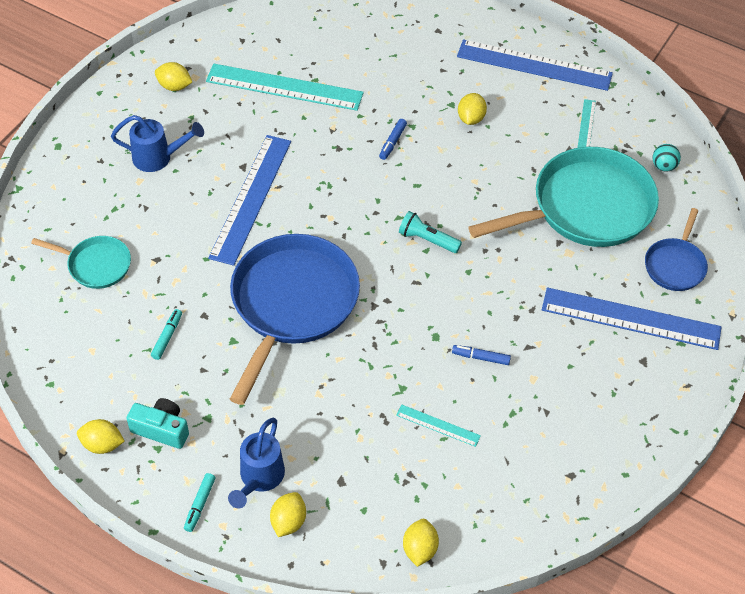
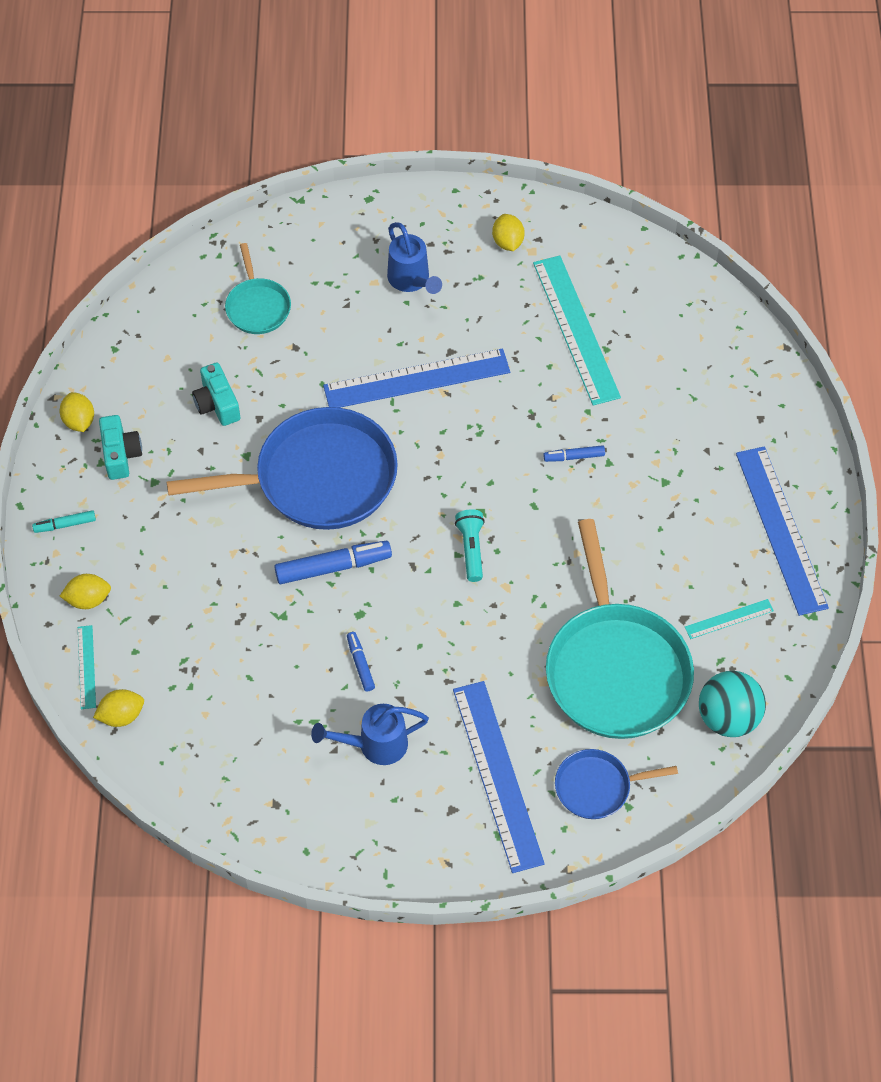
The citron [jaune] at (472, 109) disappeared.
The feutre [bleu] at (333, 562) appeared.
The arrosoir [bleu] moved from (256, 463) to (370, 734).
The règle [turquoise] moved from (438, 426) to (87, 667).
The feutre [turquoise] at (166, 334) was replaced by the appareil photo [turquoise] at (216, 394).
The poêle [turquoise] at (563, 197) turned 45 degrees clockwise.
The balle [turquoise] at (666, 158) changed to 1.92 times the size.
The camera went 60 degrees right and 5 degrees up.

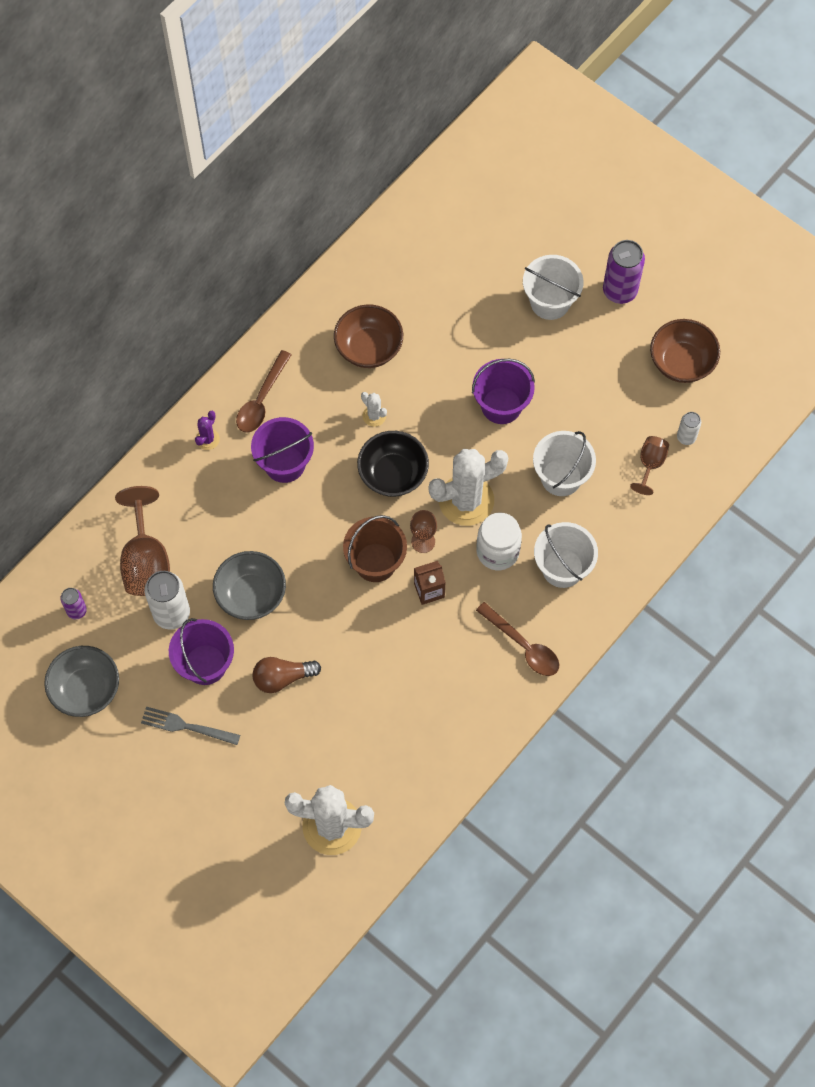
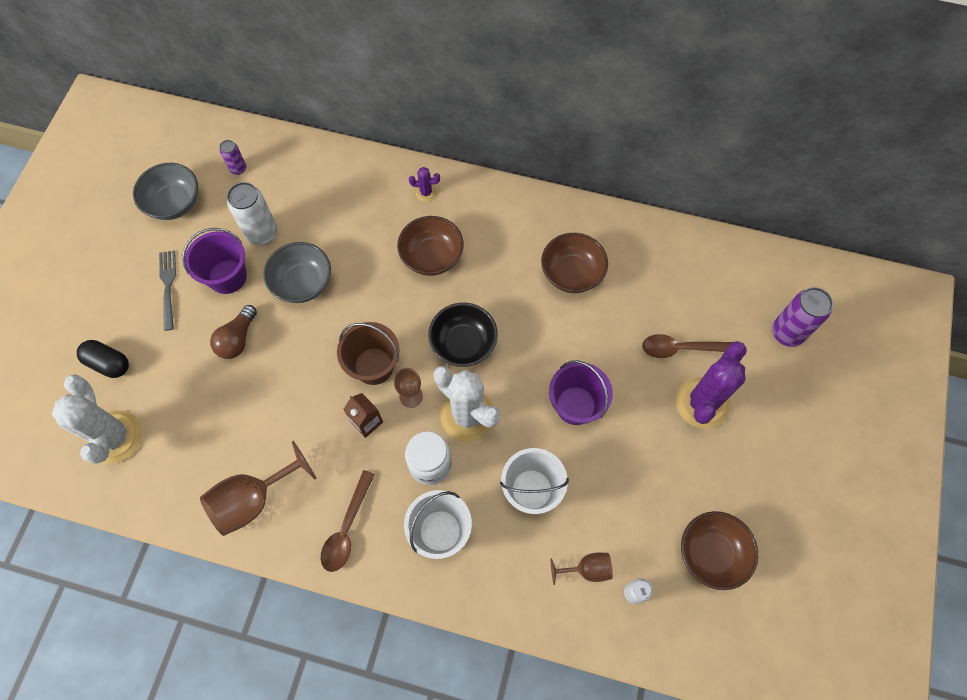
The cactus [blanc] at (374, 409) disappeared.
The gélule [noir] at (103, 359) appeared.
The verre à pied [marron] moved from (142, 541) to (258, 488).
The cuillère [marron] moved from (263, 391) to (687, 346).
The canette [violet] moved from (624, 272) to (802, 317).
The seau [violet] at (282, 450) was replaced by the bol [marron] at (430, 246).
The seau [blanc] at (553, 287) was replaced by the cactus [violet] at (711, 385).
The ampoule [marron] at (286, 675) turned 120 degrees counterclockwise.
The camera went 65 degrees right and 0 degrees up.

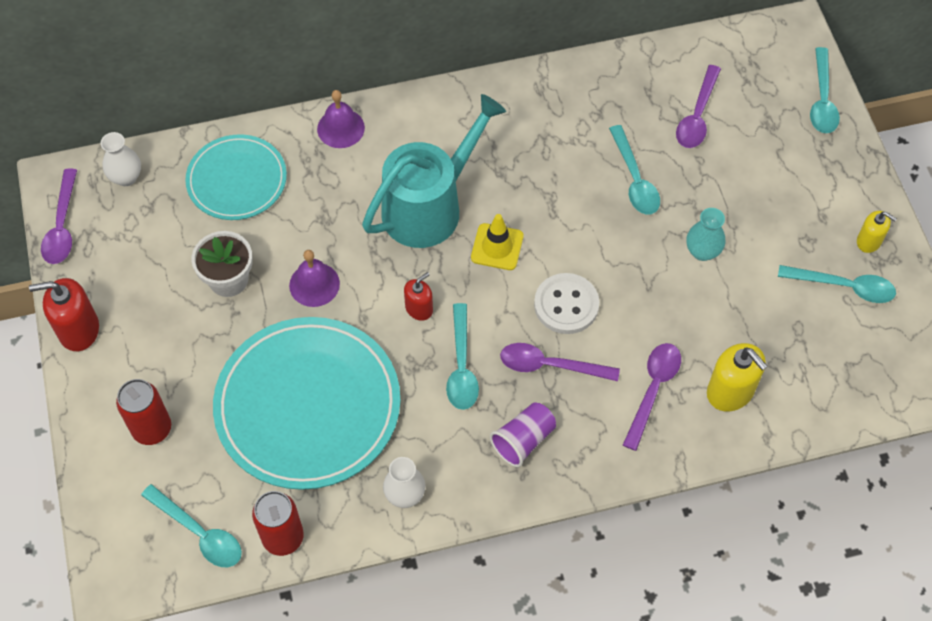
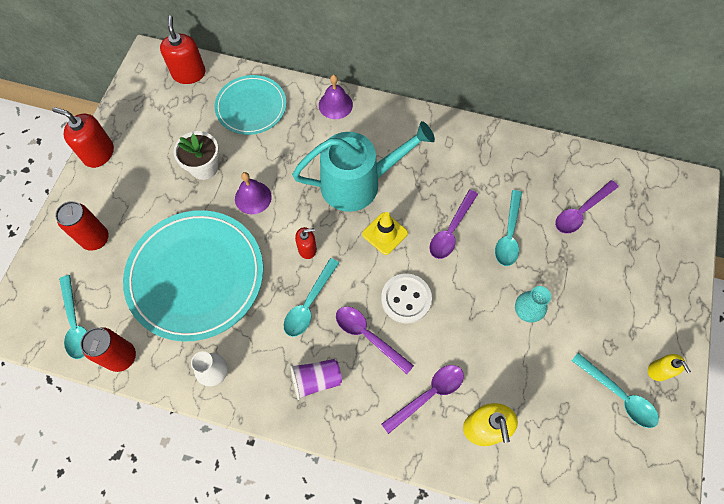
The cuillère [turquoise] at (825, 90) disappeared.
The cuillère [violet] moved from (59, 216) to (453, 224).
The vase [blanc] at (121, 159) was replaced by the distributeur de savon [rouge] at (183, 49).
The camera went 30 degrees right and 5 degrees up.

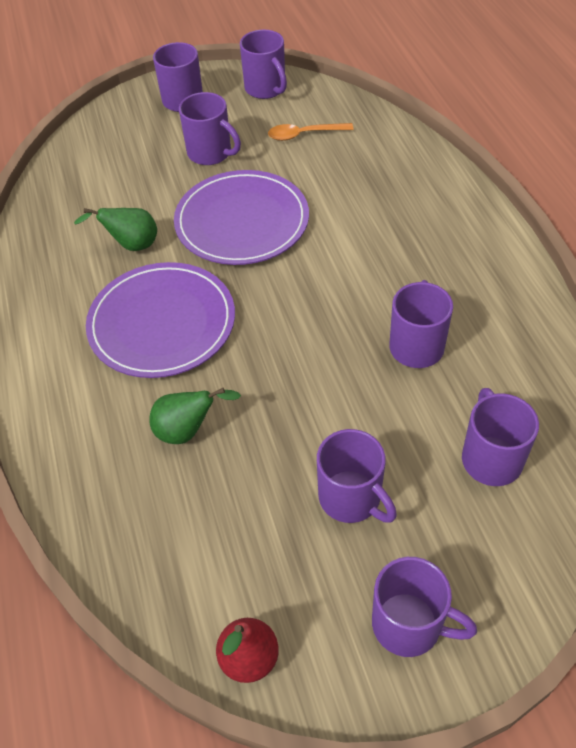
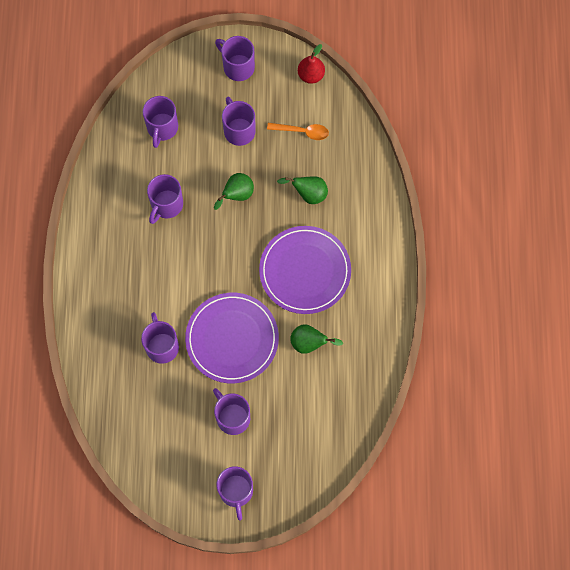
The poire [vert] at (234, 191) appeared.
The tasse [violet] moved from (263, 64) to (160, 338).
The cuillère [orange] moved from (311, 132) to (298, 131).
The camera went 165 degrees left and 20 degrees up.

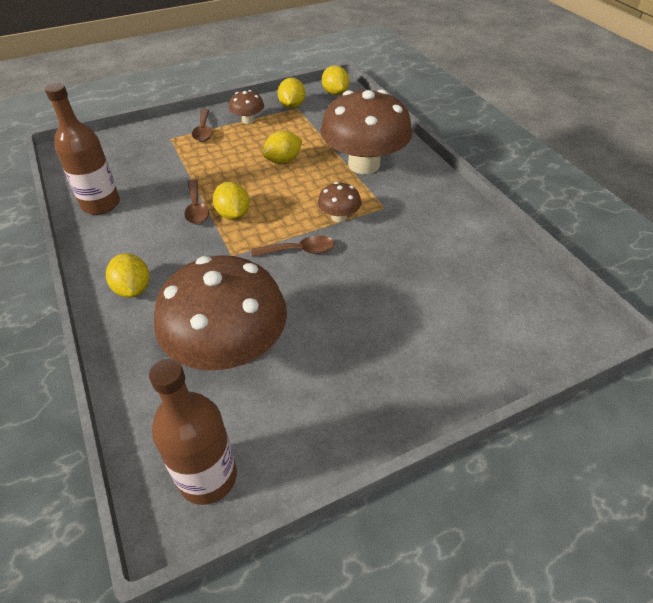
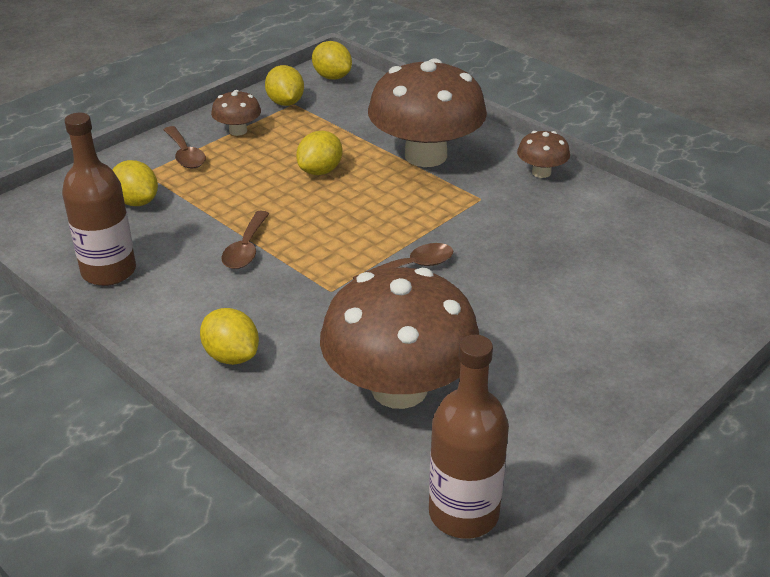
The citron [jaune] moved from (231, 201) to (135, 183).
The champignon [marron] moved from (339, 202) to (543, 154).
The cuillère [marron] at (196, 202) turned 45 degrees clockwise.
The camera went 20 degrees left and 10 degrees down.

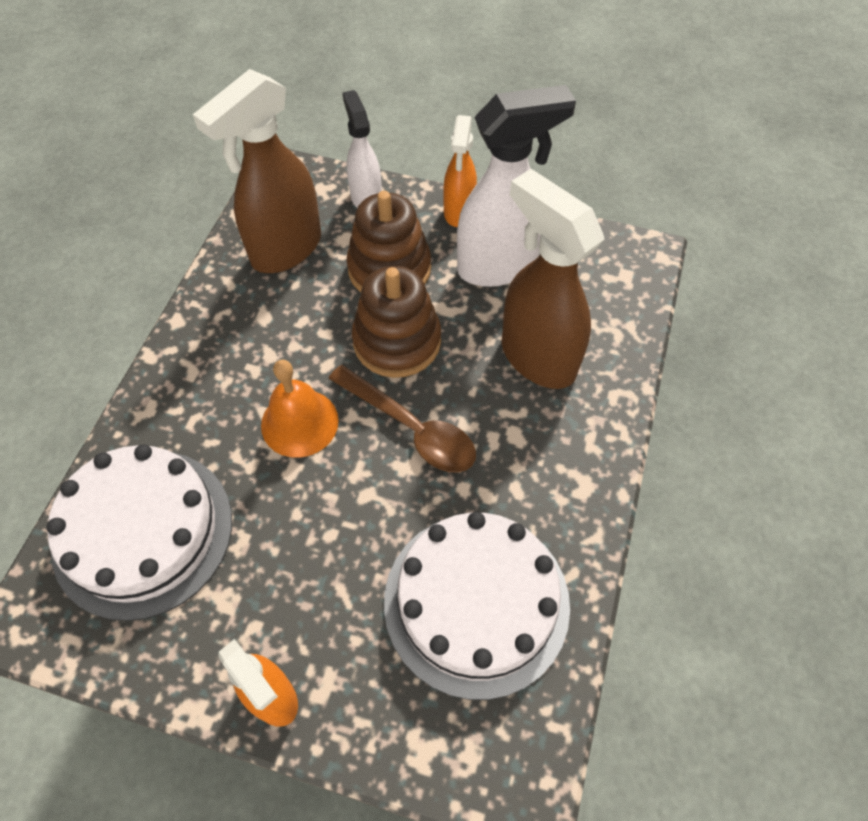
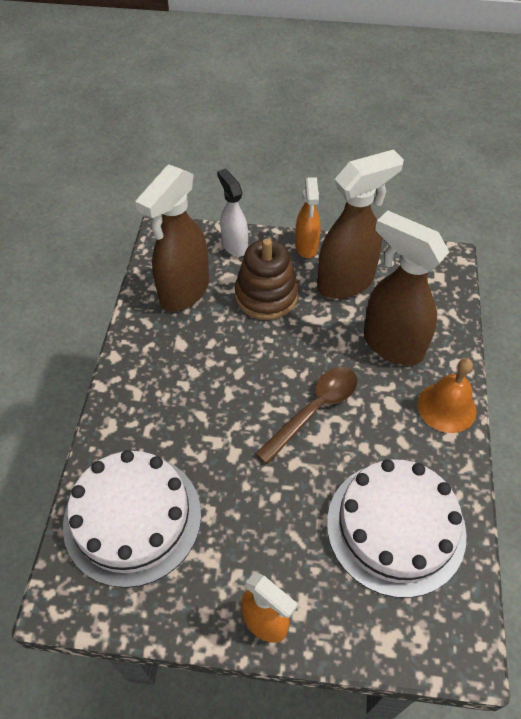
The jouet à empiler [marron] at (396, 322) disappeared.
The cloche [orange] moved from (300, 408) to (447, 395).
The vaporisateur [blanc] at (516, 186) became the vaporisateur [marron] at (360, 224).
The cuillère [marron] at (402, 419) turned 75 degrees counterclockwise.
The camera went 10 degrees left and 5 degrees down.

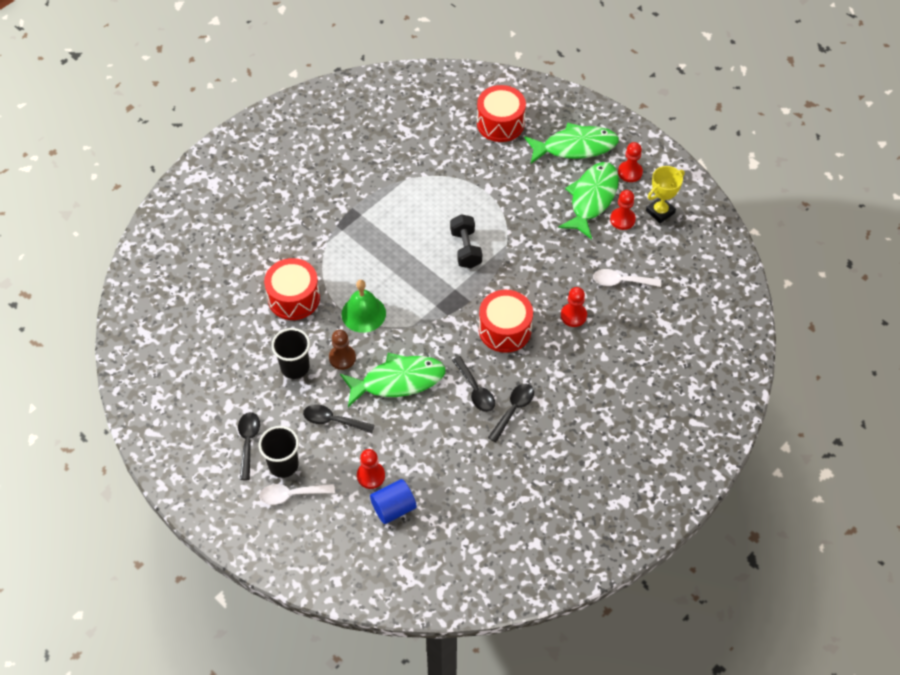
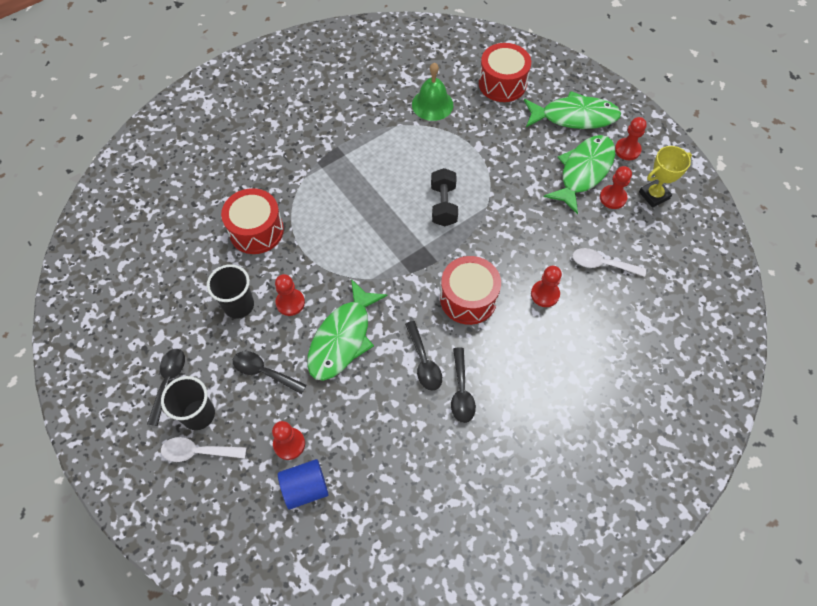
The cloche [vert] moved from (364, 306) to (432, 92).
The pion [marron] at (342, 350) became the pion [rouge] at (290, 295).
The poisson [vert] at (393, 380) turned 120 degrees clockwise.
The cuillère [noir] at (511, 413) turned 135 degrees clockwise.
The camera went 10 degrees right and 5 degrees up.

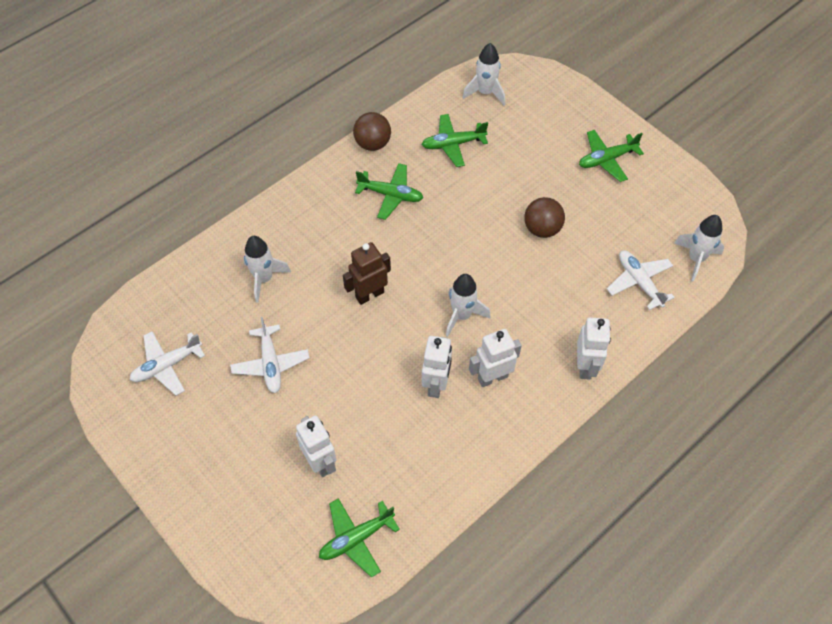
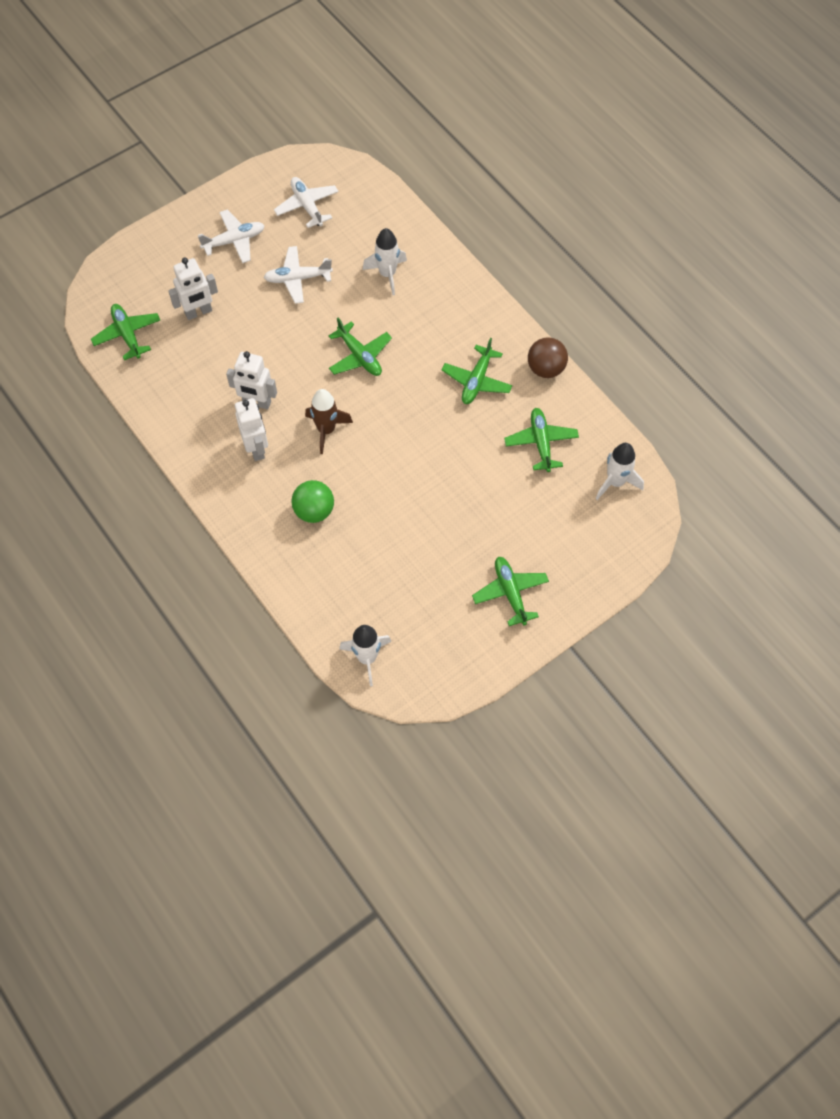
The balle [marron] at (544, 217) disappeared.
The robot [blanc] at (594, 348) disappeared.
The balle [vert] at (312, 501) appeared.
The avion [blanc] moved from (641, 280) to (231, 236).
The robot [marron] at (367, 273) was replaced by the avion [vert] at (360, 347).
The fusée [blanc] at (468, 305) became the fusée [marron] at (329, 421).
The camera went 95 degrees right and 5 degrees up.

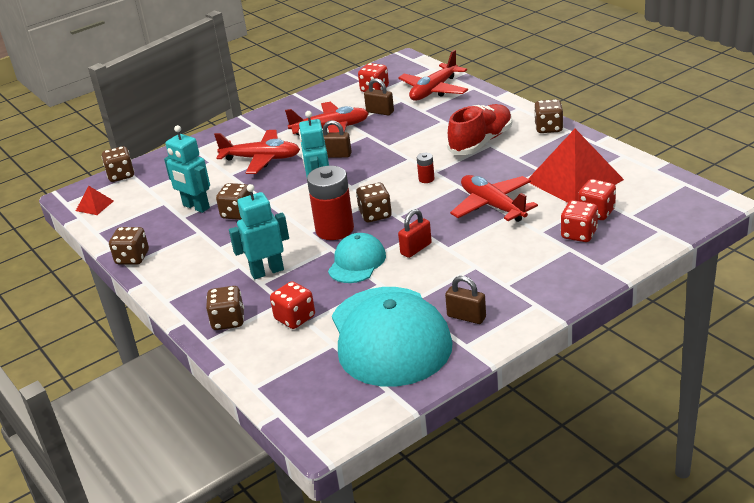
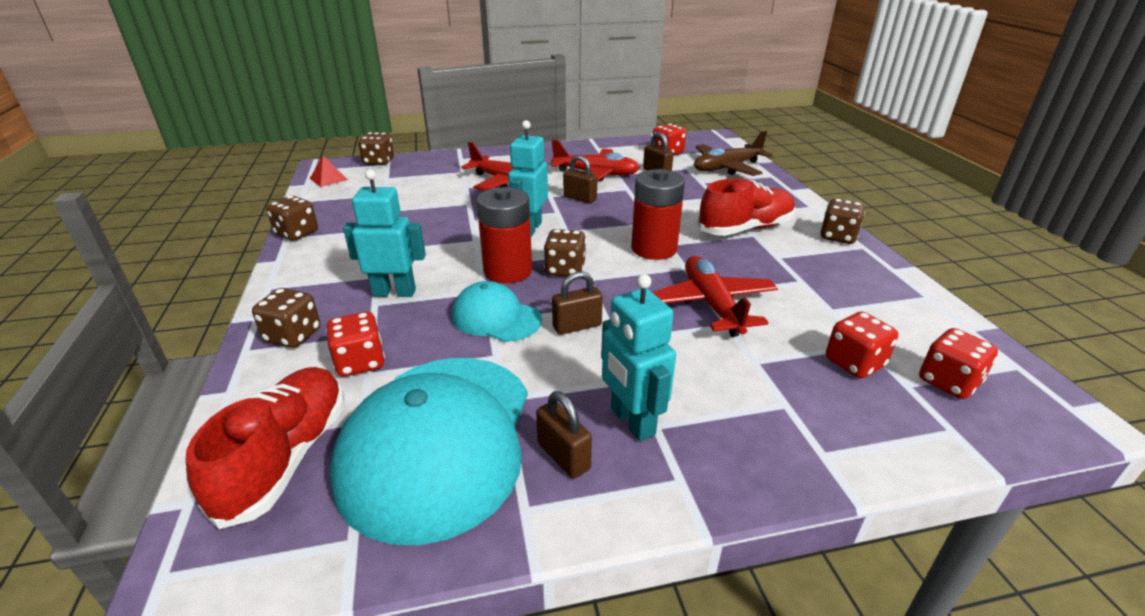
The dé [marron] at (233, 201) disappeared.
The pyramide [rouge] at (576, 166) disappeared.
The chaussure [rouge] at (265, 448) appeared.
The robot [turquoise] moved from (187, 169) to (638, 357).
The dé [rouge] moved from (579, 221) to (958, 363).
The avion [rouge] at (433, 75) became the avion [marron] at (733, 153).
The cadenas [rouge] at (415, 233) became the cadenas [marron] at (577, 303).
The casquette [turquoise] at (357, 258) turned 105 degrees counterclockwise.
The pile [rouge] at (426, 168) changed to 2.28 times the size.
The camera went 20 degrees right and 0 degrees up.

